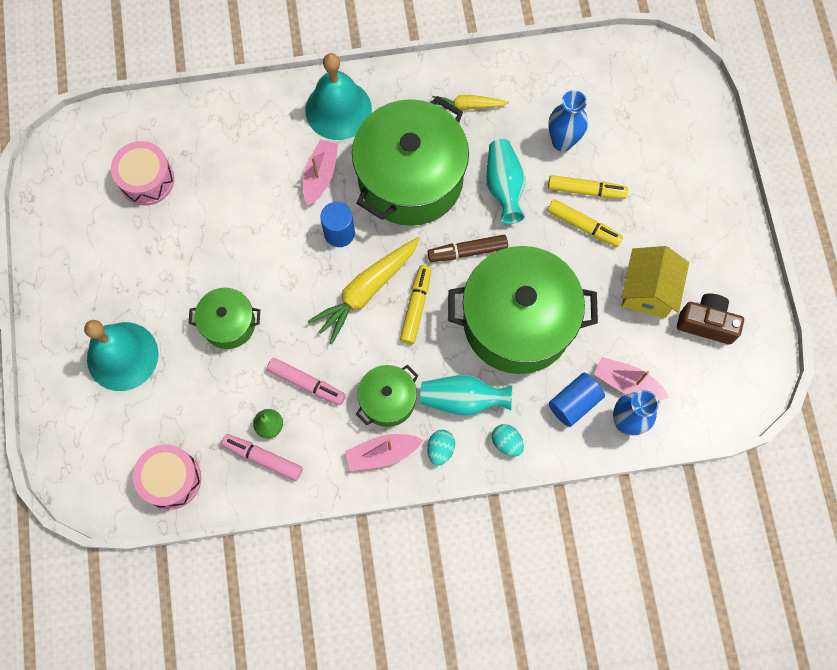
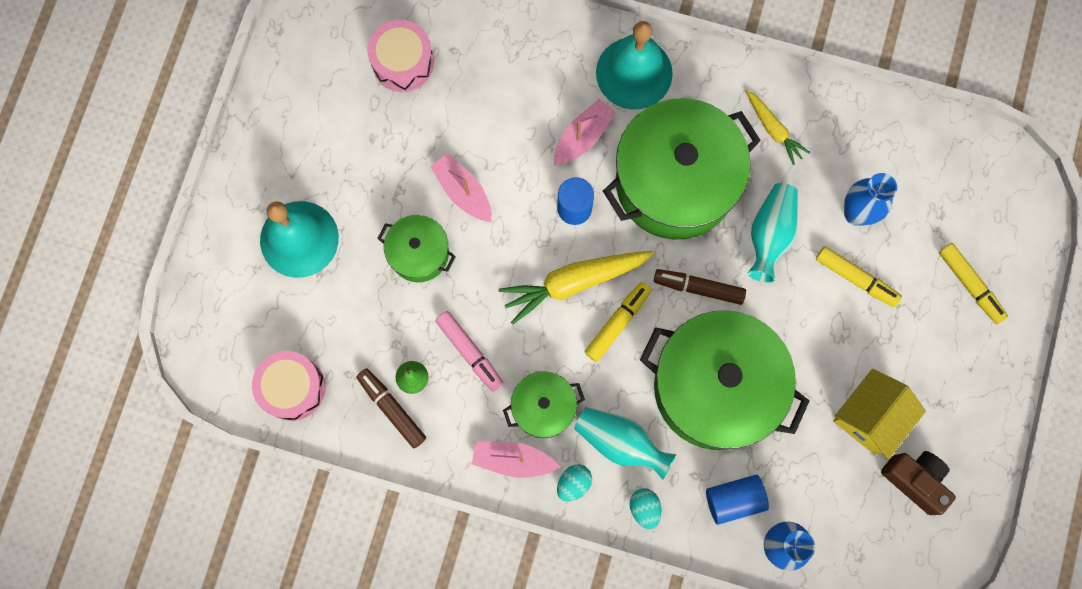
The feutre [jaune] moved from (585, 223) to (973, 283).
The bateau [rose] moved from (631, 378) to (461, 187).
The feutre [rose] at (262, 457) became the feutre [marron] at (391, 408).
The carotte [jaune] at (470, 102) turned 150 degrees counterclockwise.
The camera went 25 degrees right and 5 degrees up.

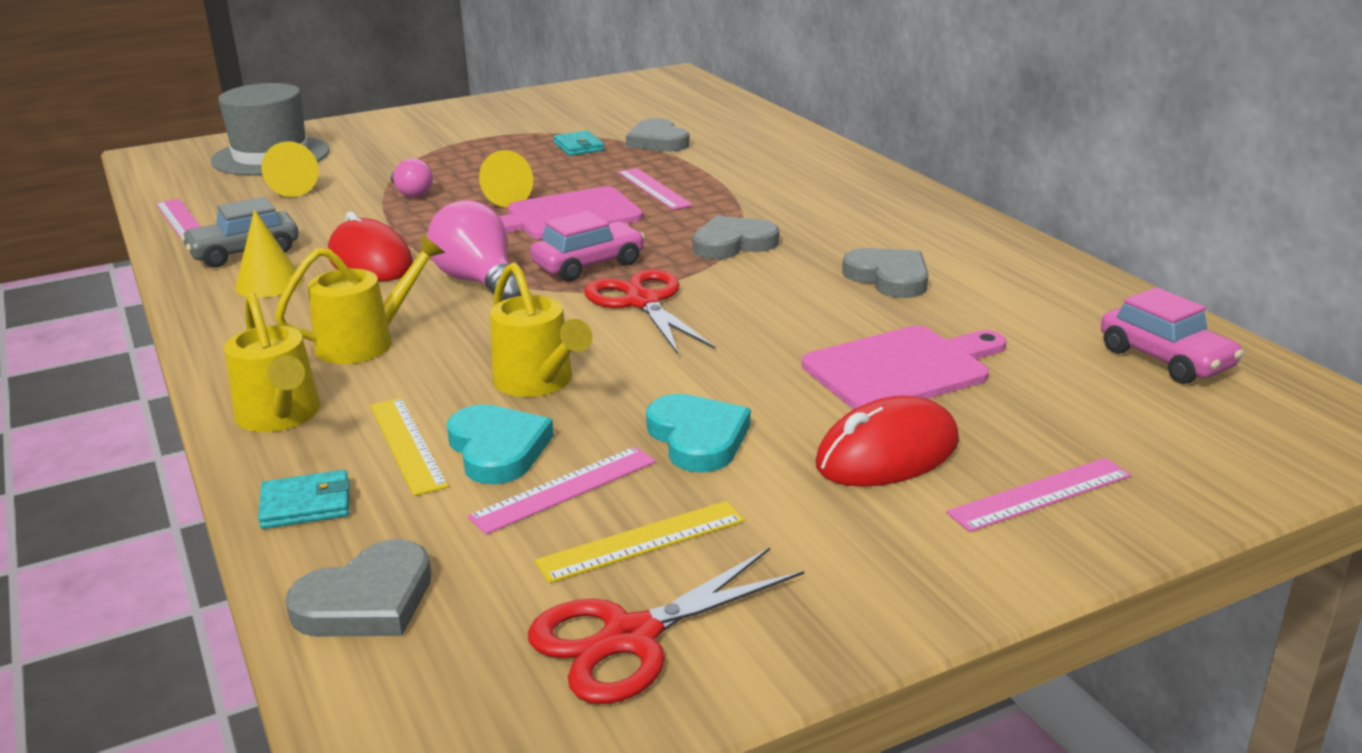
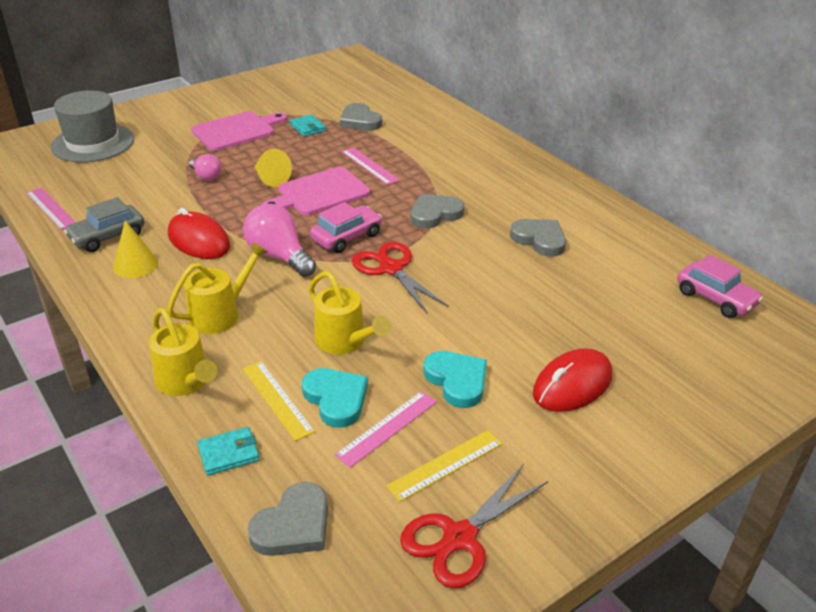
The cône [jaune] at (290, 169) disappeared.
The règle [rose] at (1038, 495) disappeared.
The planche à découper [rose] moved from (904, 368) to (239, 131).
The camera went 10 degrees left and 10 degrees up.

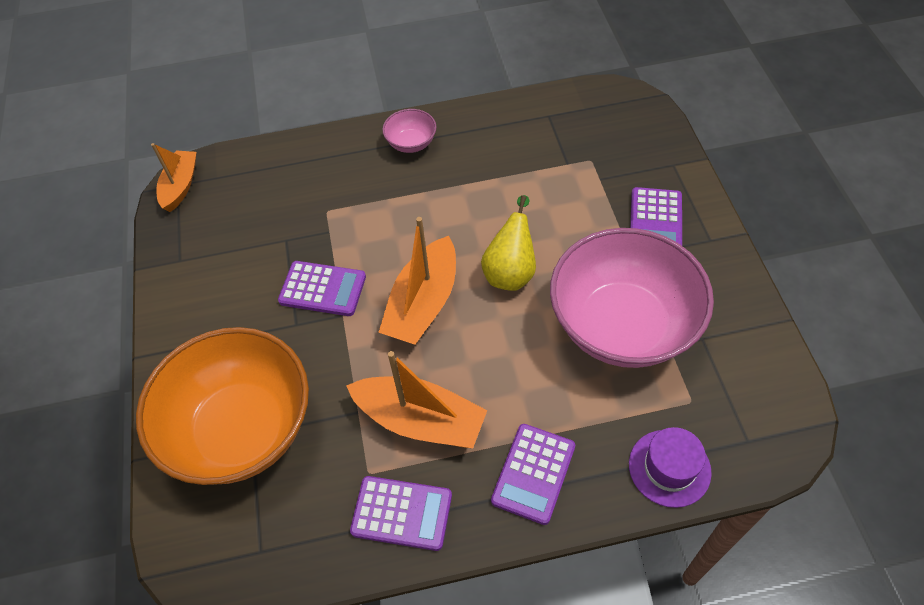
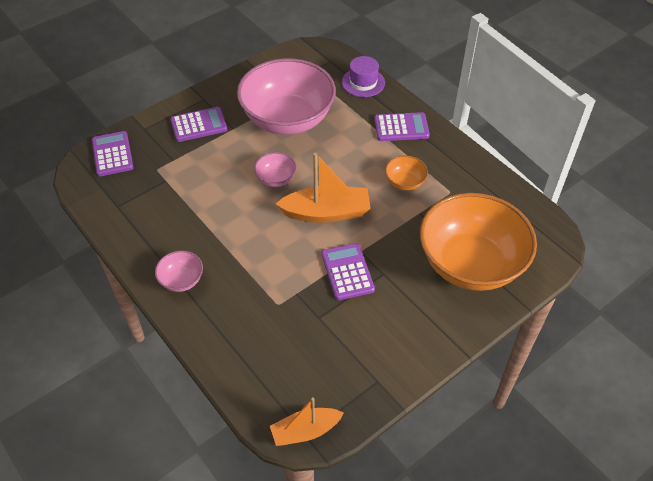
The calculatrice [violet] moved from (401, 513) to (113, 153).
The bateau [orange] at (416, 399) was replaced by the bol [orange] at (406, 173).
The poire [jaune] at (508, 243) was replaced by the bol [rose] at (275, 169).
The camera went 120 degrees left and 5 degrees down.

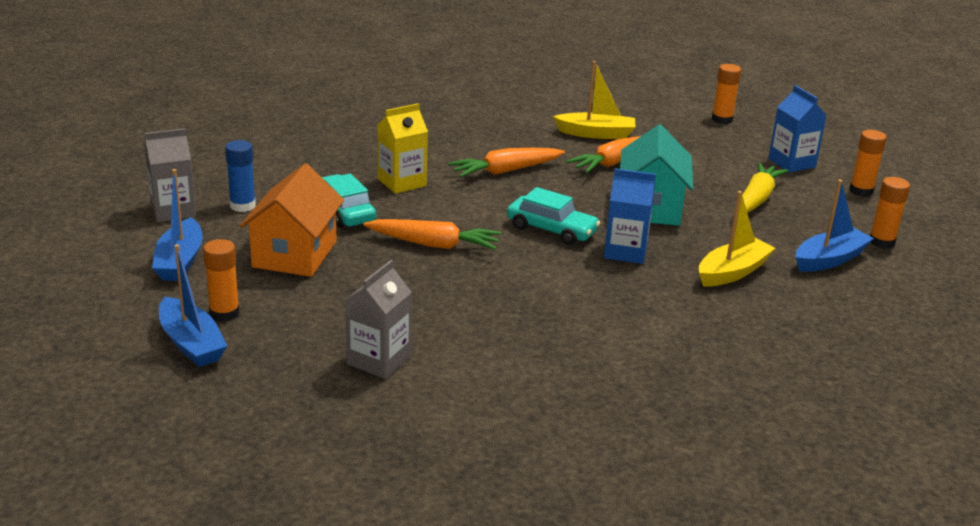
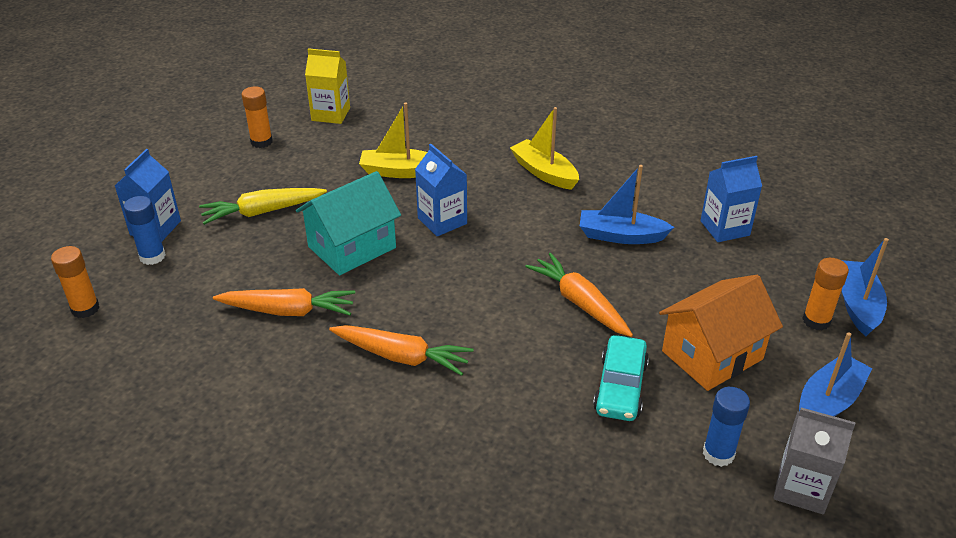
The voiture [turquoise] at (553, 216) disappeared.
The bâton de colle [orange] at (868, 163) disappeared.
The bâton de colle [bleu] at (145, 230) appeared.
The brique de lait [jaune] moved from (403, 148) to (327, 86).
The bateau [jaune] moved from (594, 100) to (544, 148).
The bateau [bleu] moved from (835, 225) to (627, 204).
The brique de lait [gris] at (378, 319) became the brique de lait [bleu] at (731, 199).
The camera went 135 degrees left and 10 degrees up.

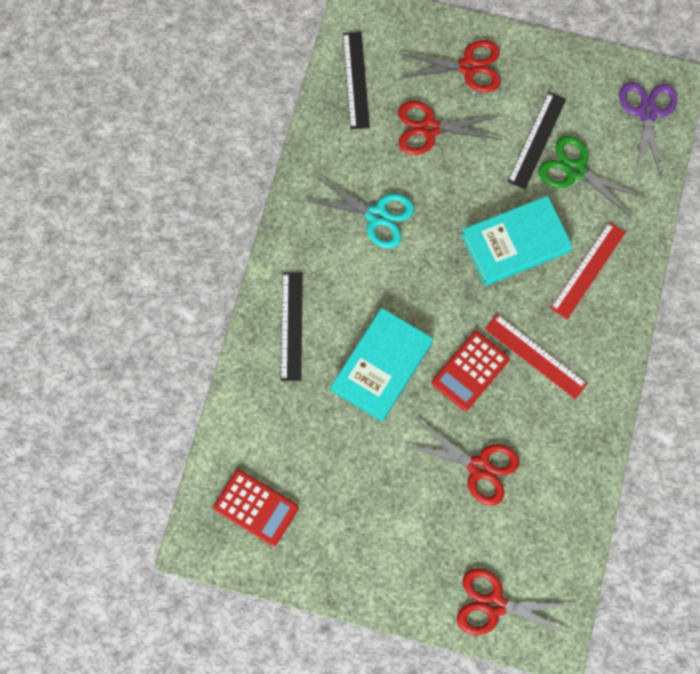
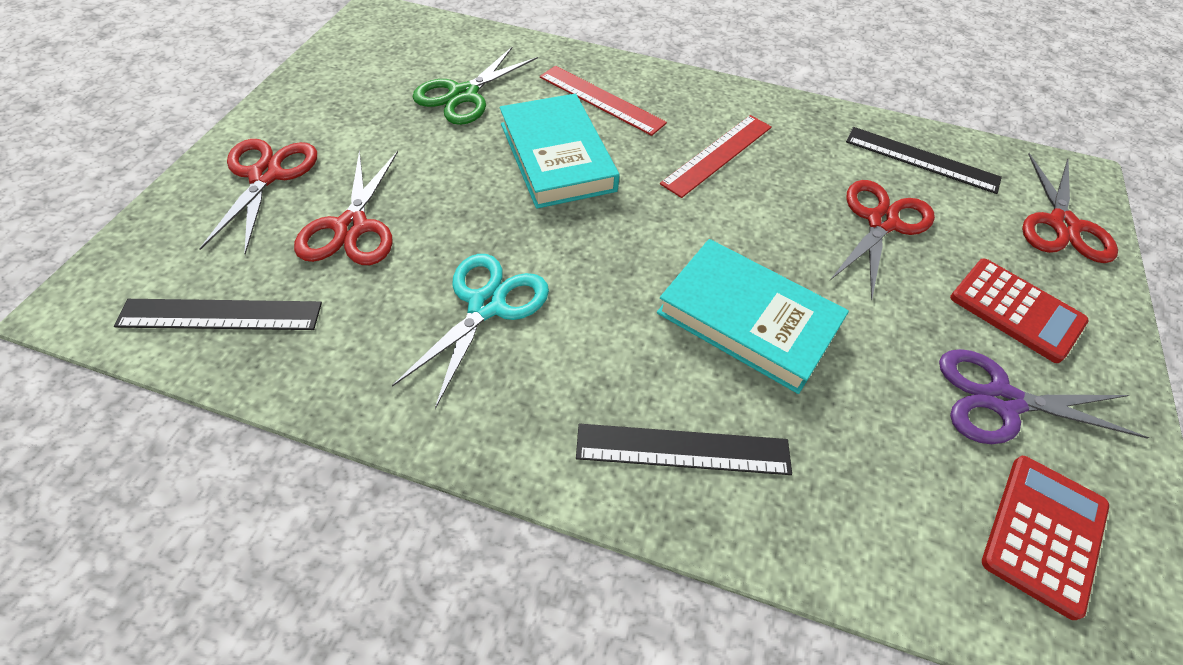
The calculatrice [rouge] moved from (471, 371) to (1019, 311).
The règle [noir] moved from (536, 140) to (924, 160).
The ciseaux [violet] moved from (648, 130) to (1044, 396).
The camera went 90 degrees left and 20 degrees down.

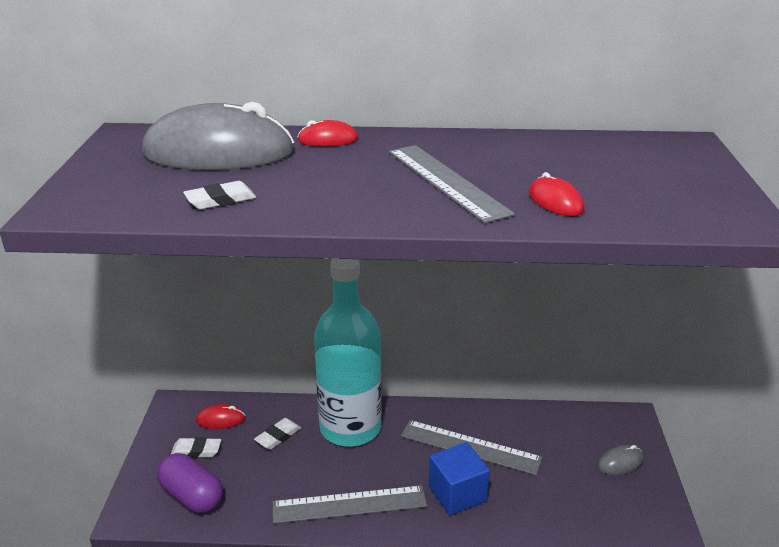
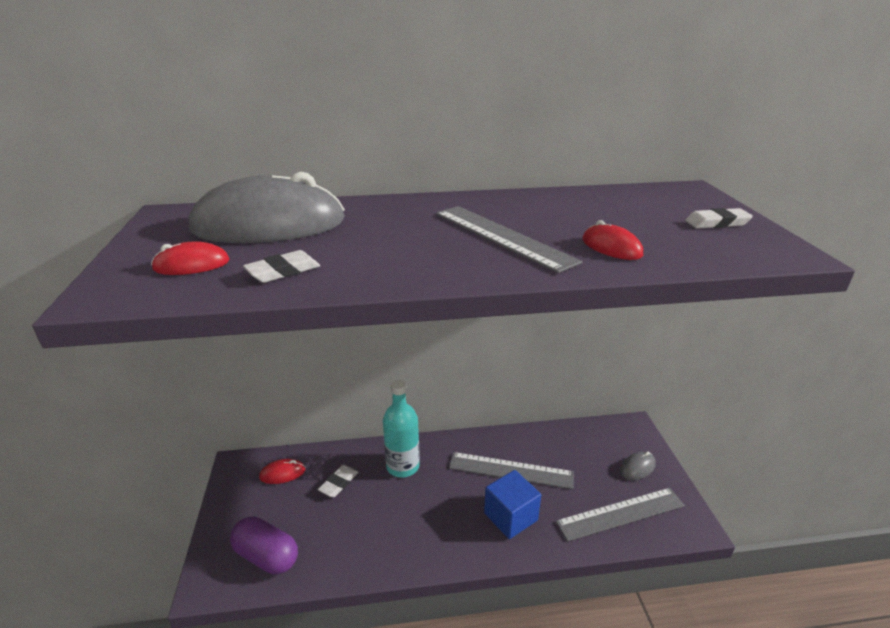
The gomme [blanc] moved from (196, 447) to (719, 218).
The règle [gris] moved from (350, 504) to (620, 515).
The souris [rouge] moved from (327, 133) to (190, 258).
The bouteille [turquoise] at (348, 353) changed to 0.60 times the size.
The camera went 10 degrees left and 0 degrees up.

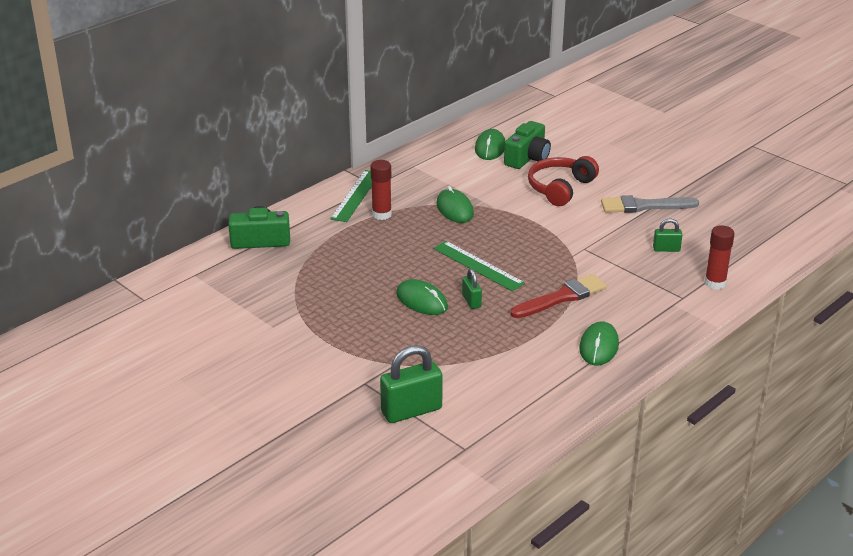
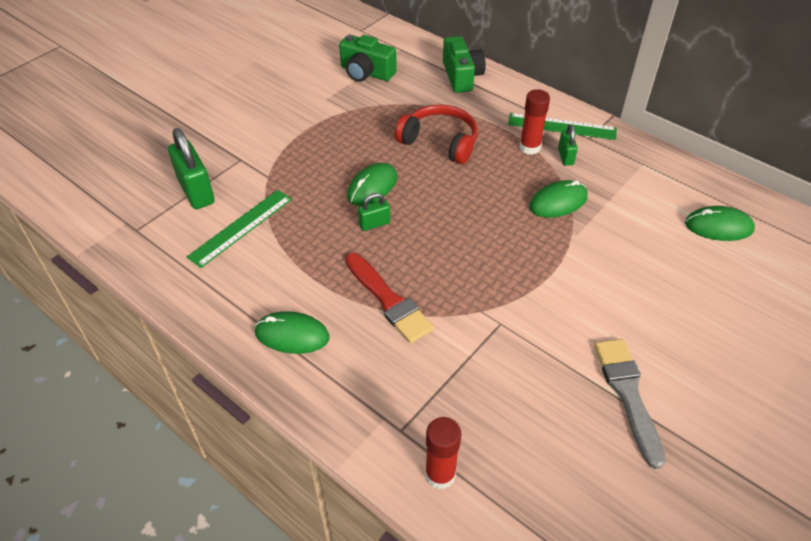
The règle [vert] moved from (479, 266) to (239, 229).
The appareil photo [vert] moved from (527, 145) to (368, 58).
The casque audio [rouge] moved from (563, 181) to (436, 134).
The cadenas [vert] moved from (667, 235) to (568, 145).
The camera went 85 degrees right and 15 degrees up.

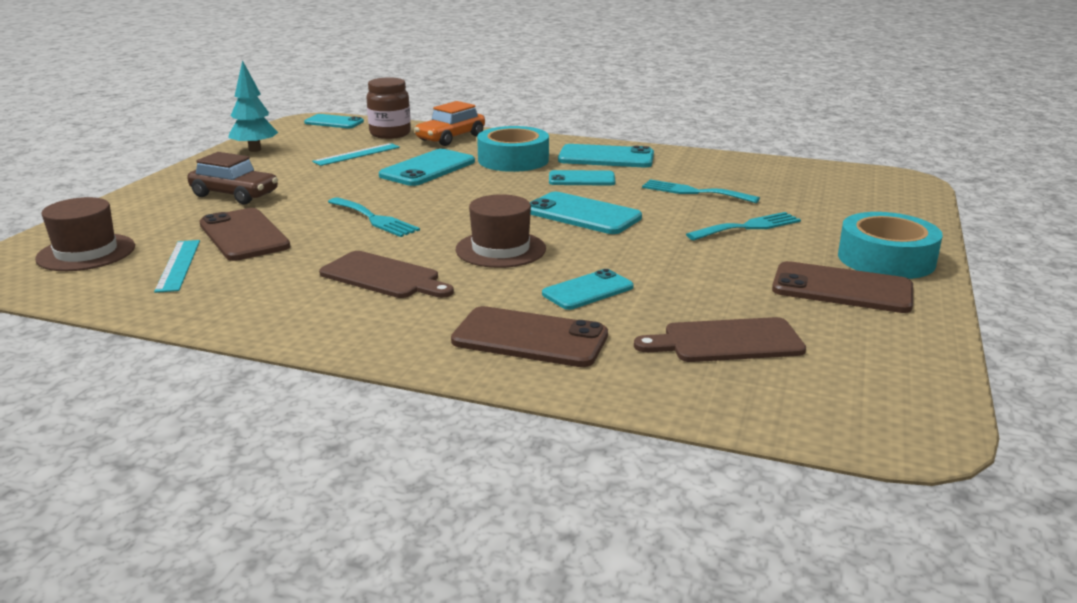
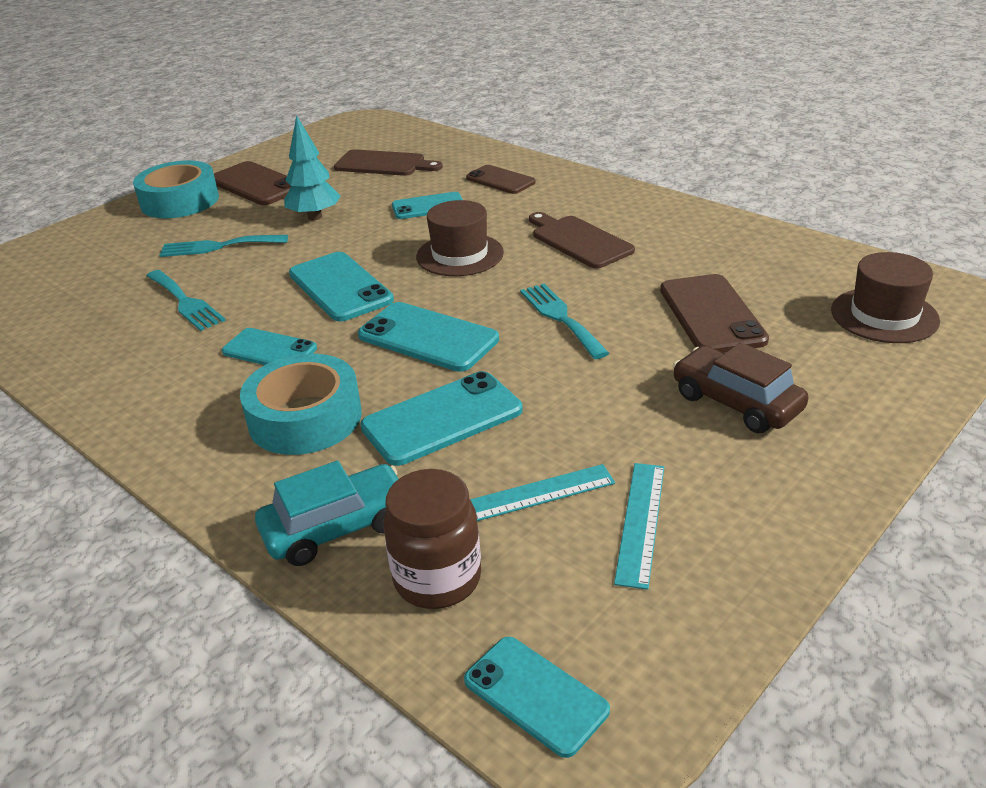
The règle [turquoise] moved from (177, 266) to (639, 526).
The arbre [turquoise] moved from (253, 106) to (312, 167).
The téléphone [turquoise] moved from (606, 155) to (428, 337).
The voiture [orange] at (450, 123) became the voiture [turquoise] at (327, 513).
The téléphone [marron] at (529, 336) changed to 0.66 times the size.
The camera went 155 degrees left and 10 degrees up.

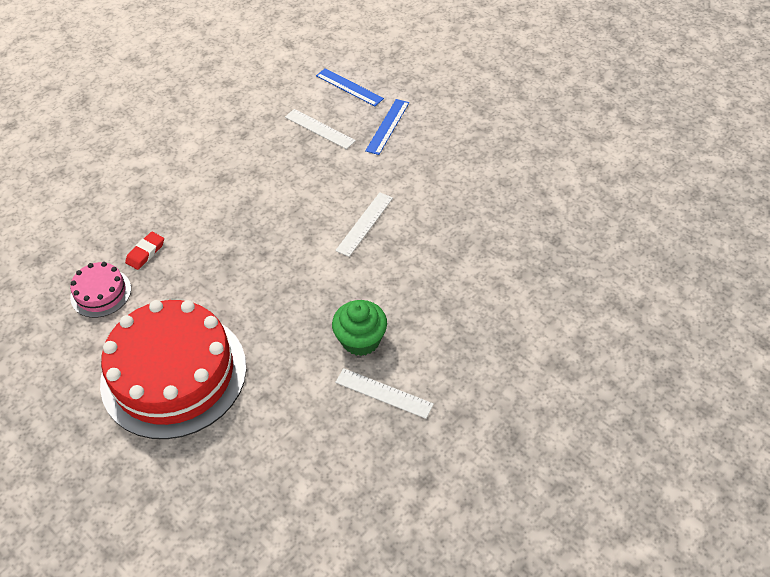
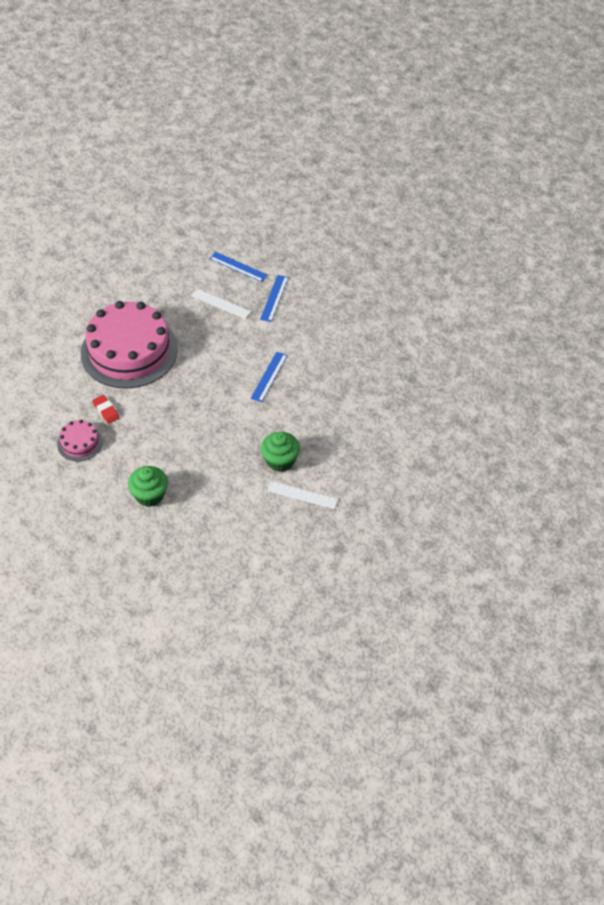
The gâteau [rose] at (129, 345) appeared.
The gâteau [rouge] at (173, 369) was replaced by the muffin [vert] at (148, 486).
The règle [blanc] at (364, 224) became the règle [bleu] at (268, 377).
The gomme [rouge] at (144, 251) turned 60 degrees counterclockwise.
The camera went 10 degrees left and 0 degrees up.

